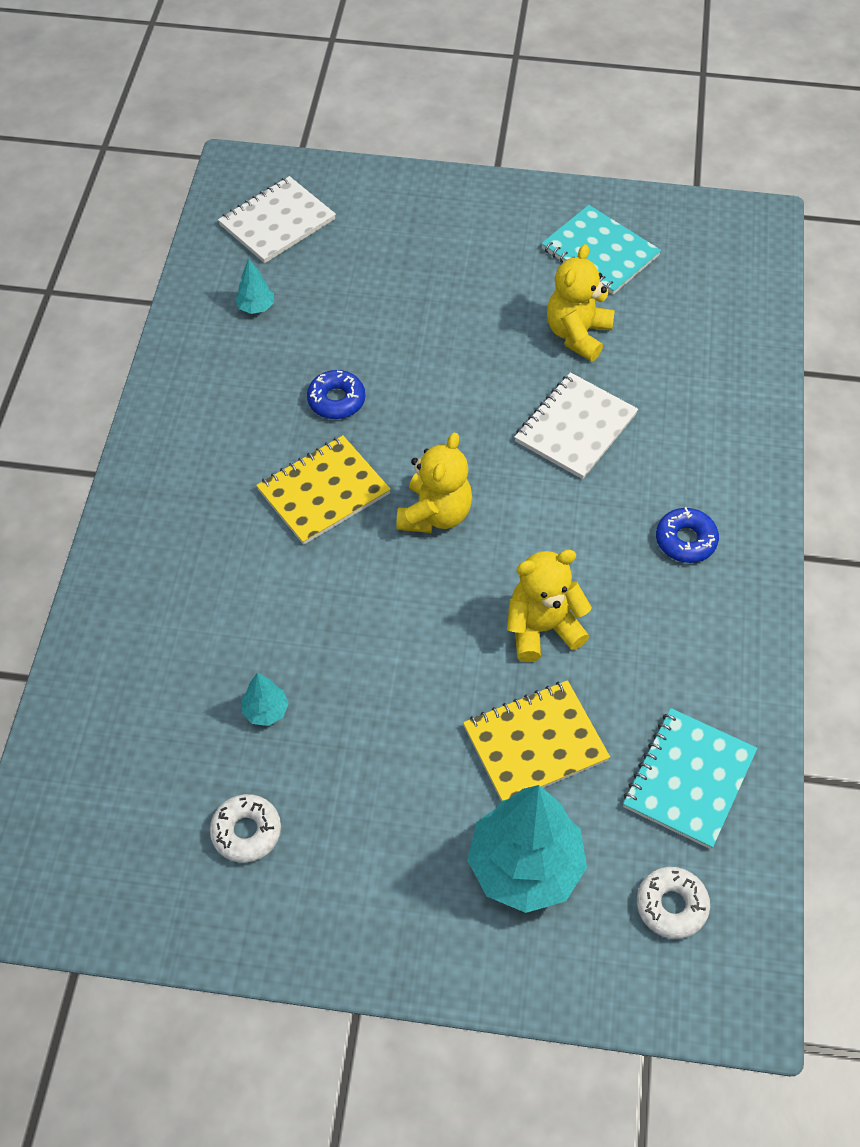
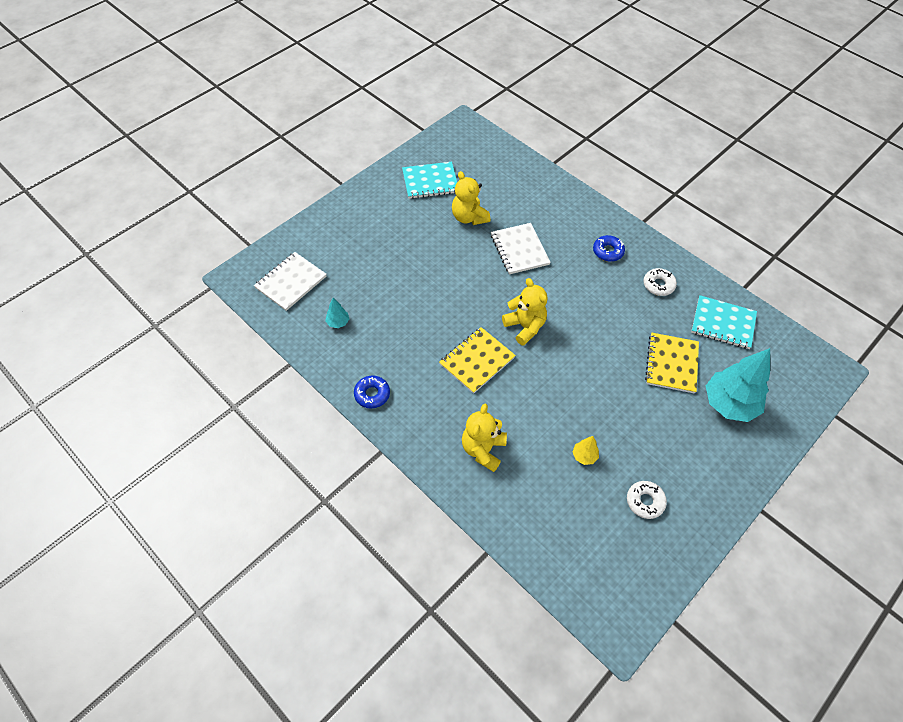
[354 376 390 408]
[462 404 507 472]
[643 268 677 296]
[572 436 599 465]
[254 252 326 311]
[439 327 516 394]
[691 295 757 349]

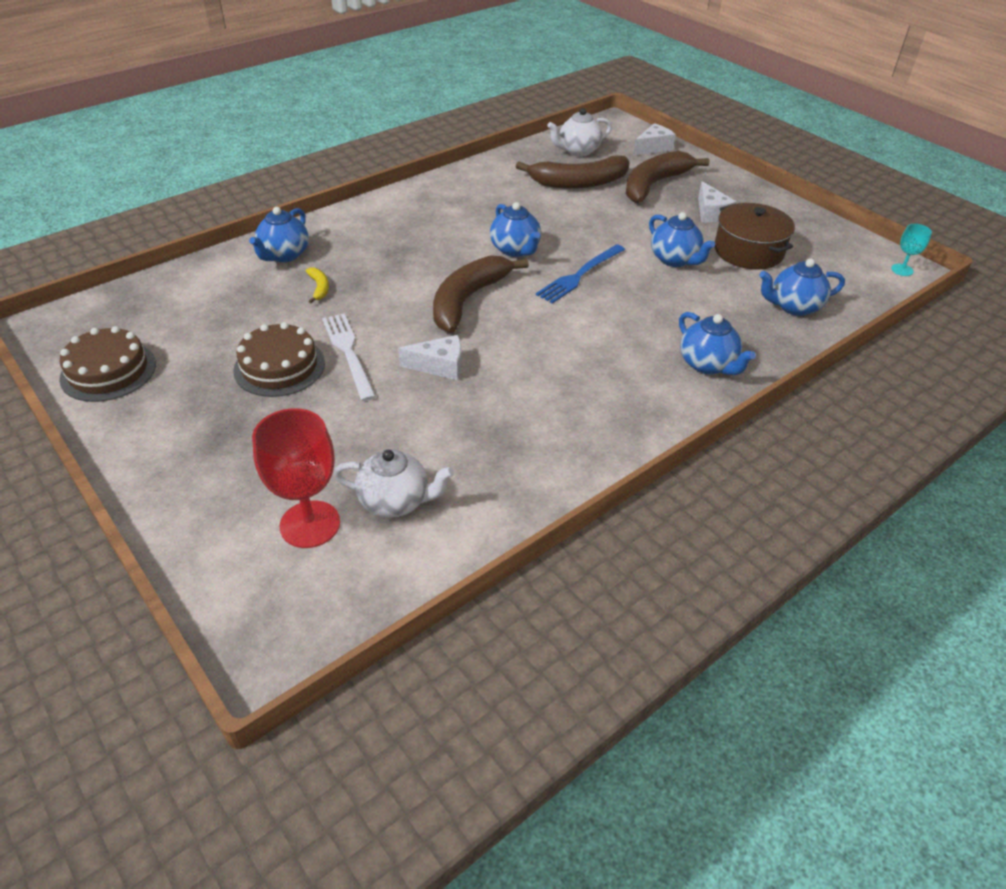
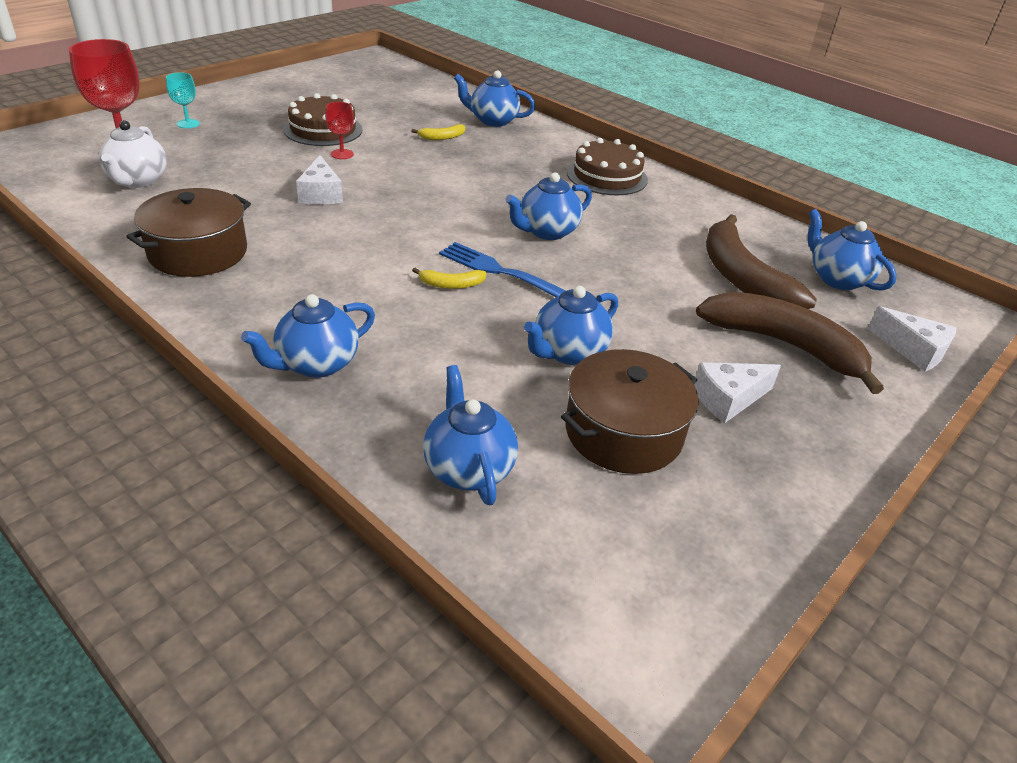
[433 255 529 333] (first image)
[126 188 251 277]
[412 268 487 289]
[567 138 648 195]
[166 72 200 128]
[325 102 354 159]
[807 209 897 291]

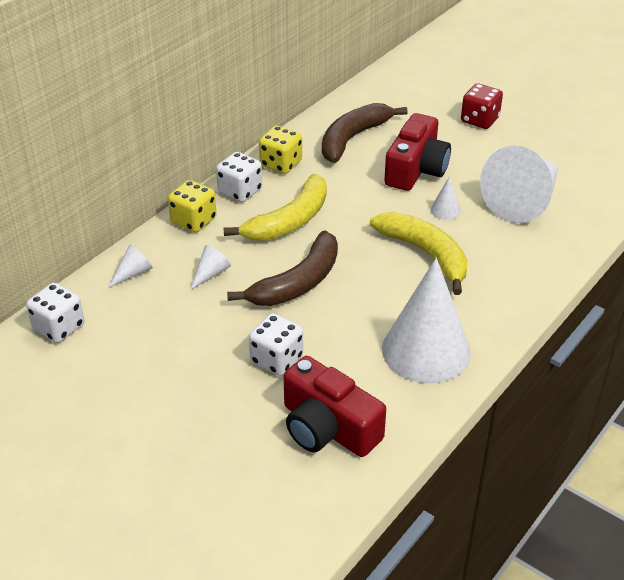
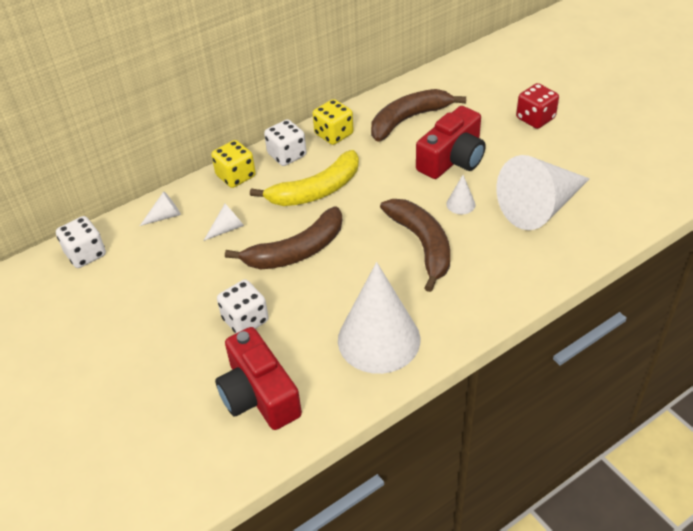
[380 199 450 292]

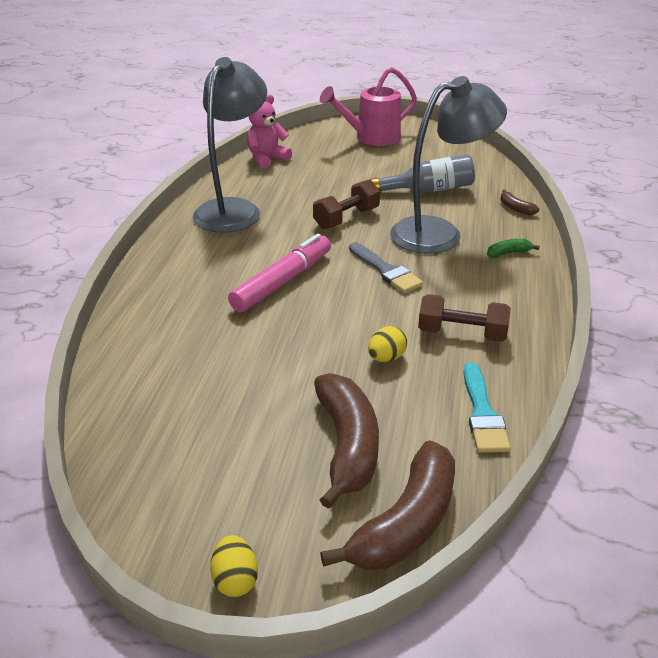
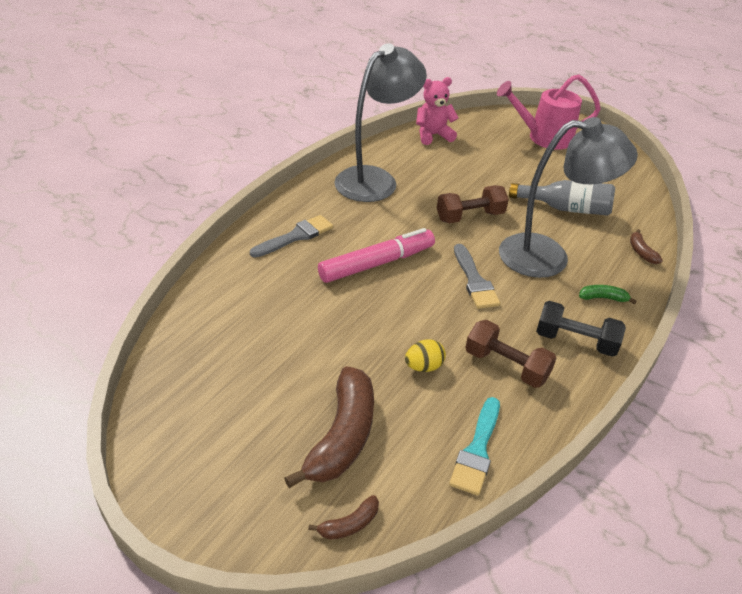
[210 535 258 597] (first image)
[250 215 333 258]
[536 301 626 357]
[308 495 379 540]

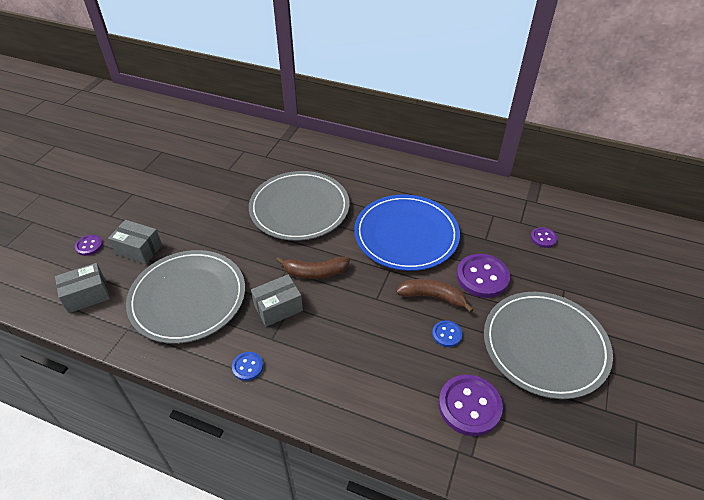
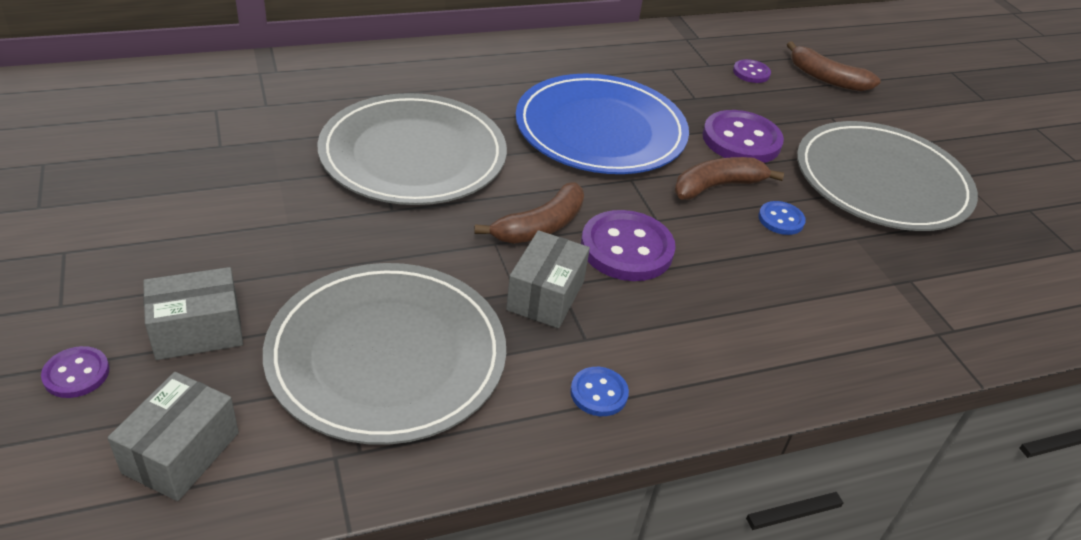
[787 41 881 92]
[581 210 676 281]

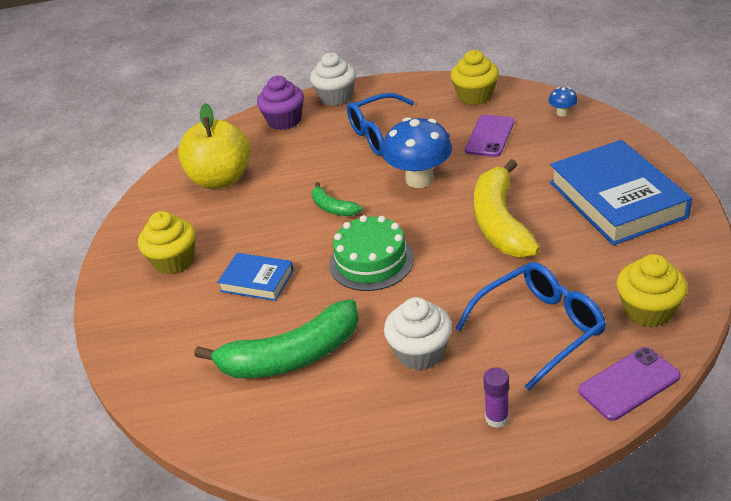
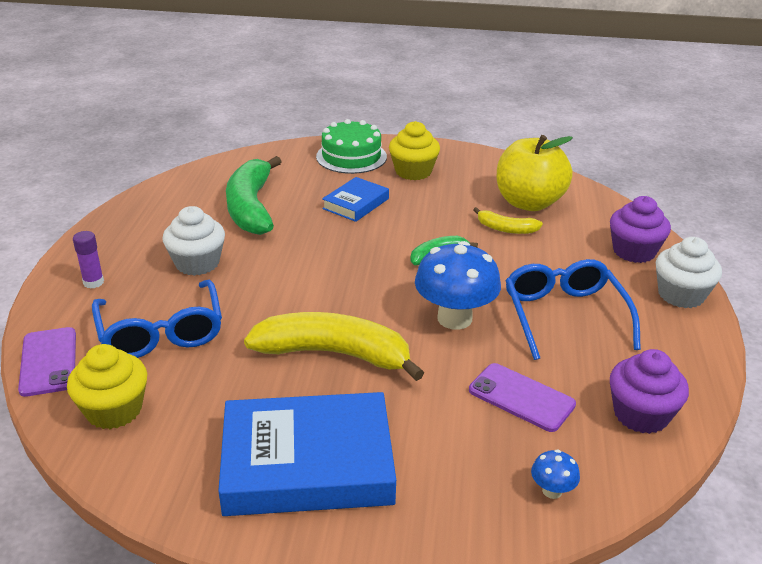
[473 207 543 234]
[316 119 387 174]
[610 349 689 434]

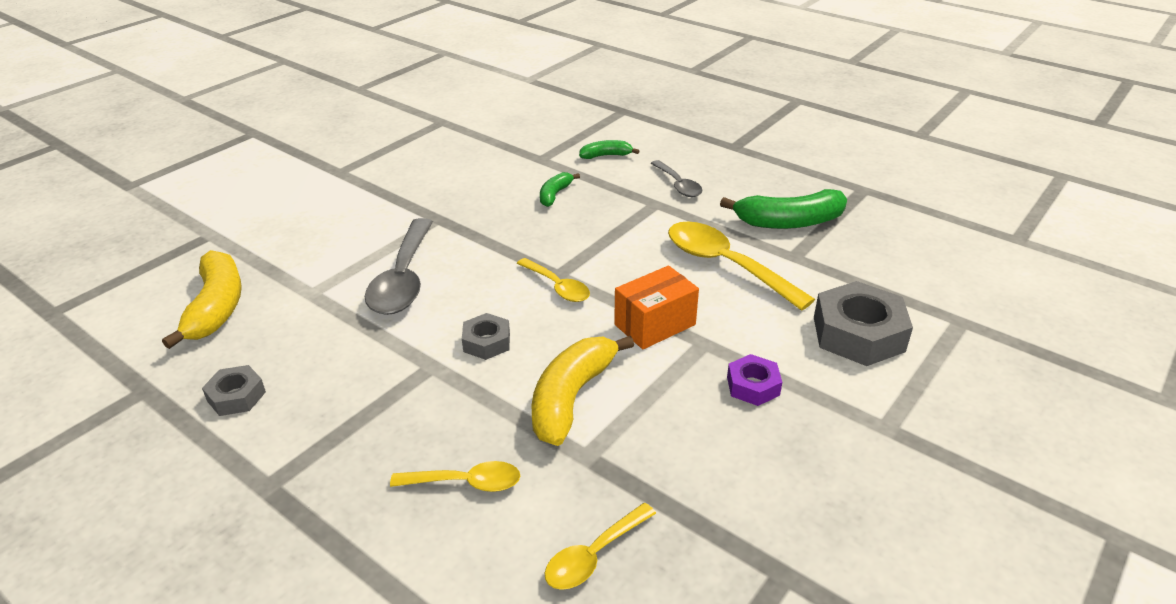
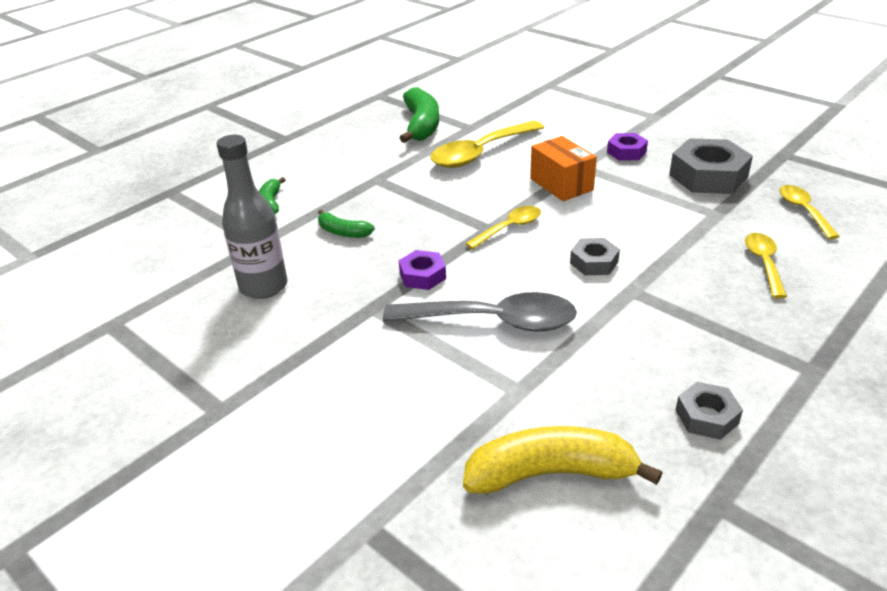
[532 336 634 446] (first image)
[651 160 702 197] (first image)
[217 135 287 299]
[399 250 446 290]
[669 138 753 194]
[779 185 840 239]

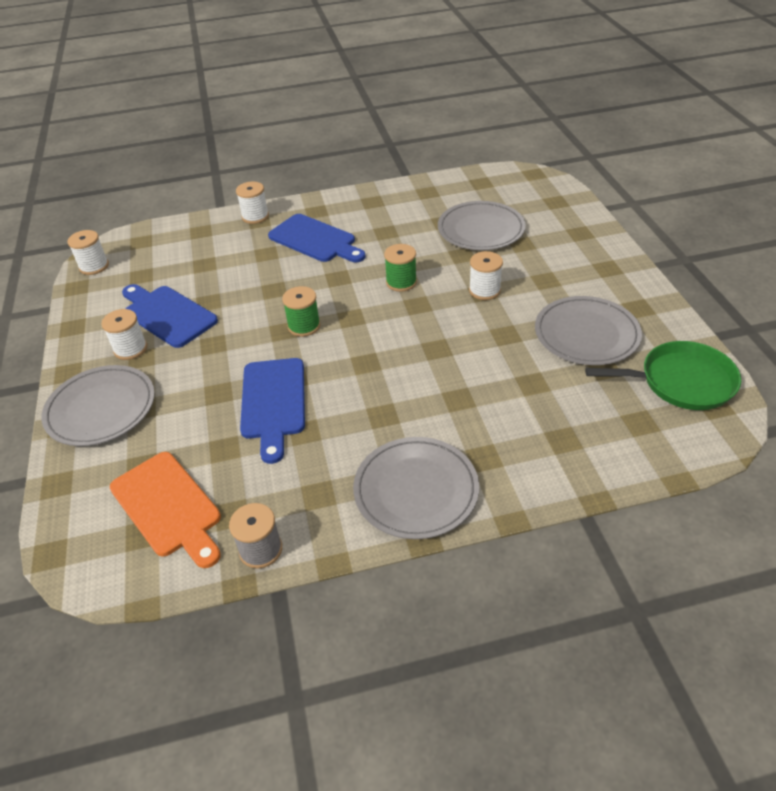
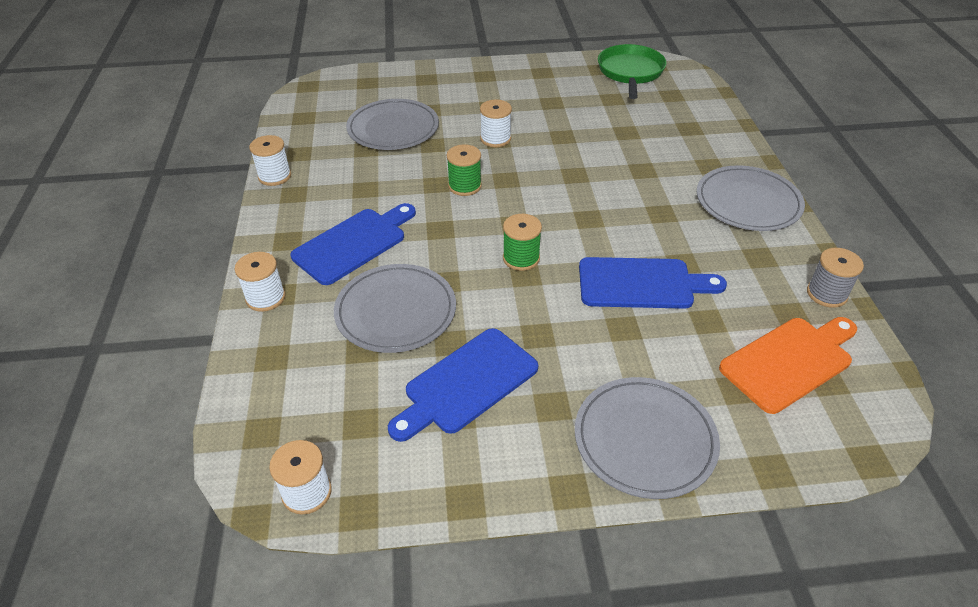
[249 135 291 186]
[334 264 456 353]

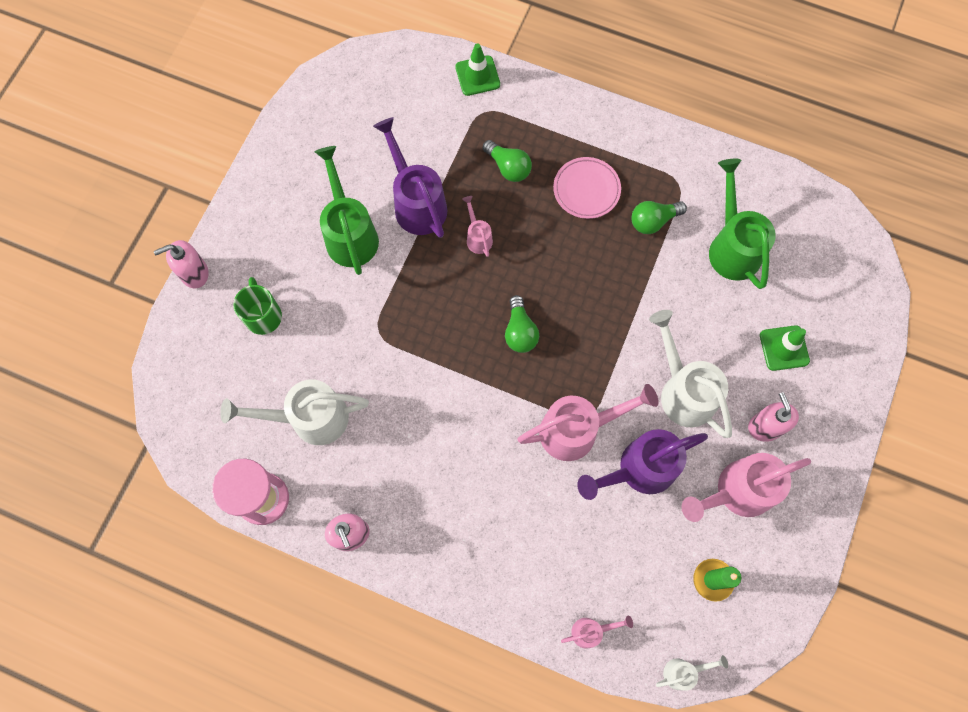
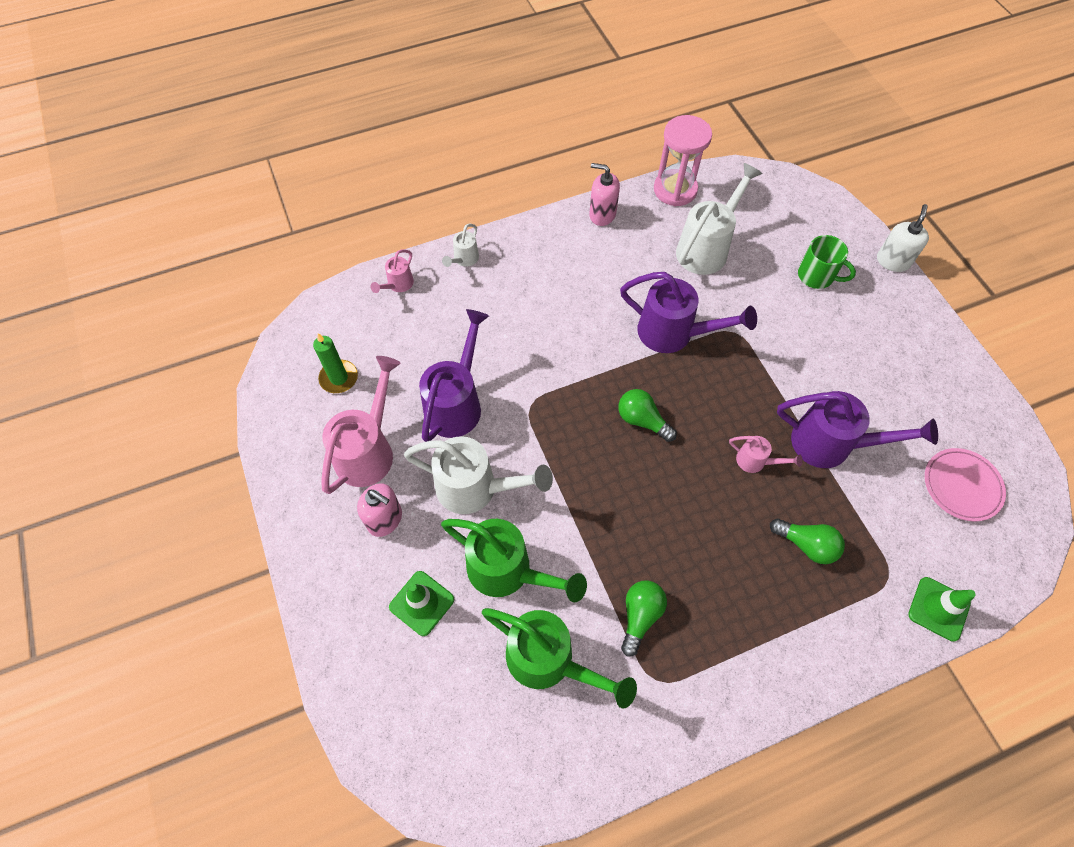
[517 384 659 461] (first image)
[620 272 757 353]
[441 519 587 602]
[925 448 1006 521]
[442 224 479 267]
[877 204 929 272]
[770 518 845 564]

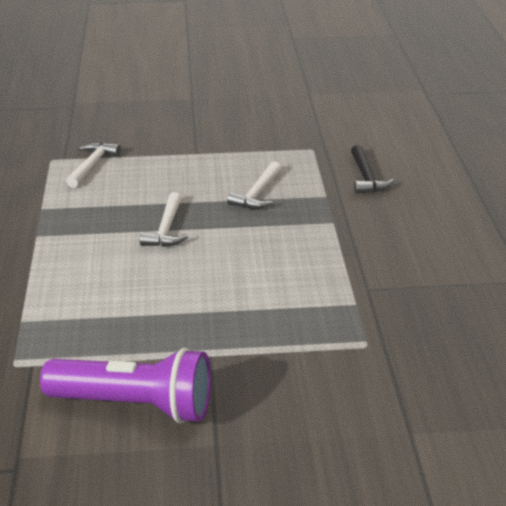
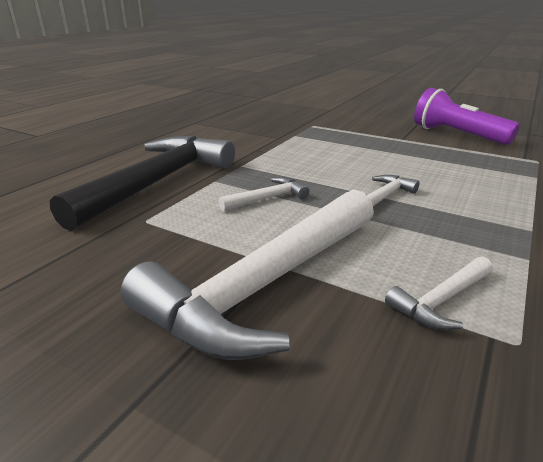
[121 189 374 360]
[50 136 235 231]

